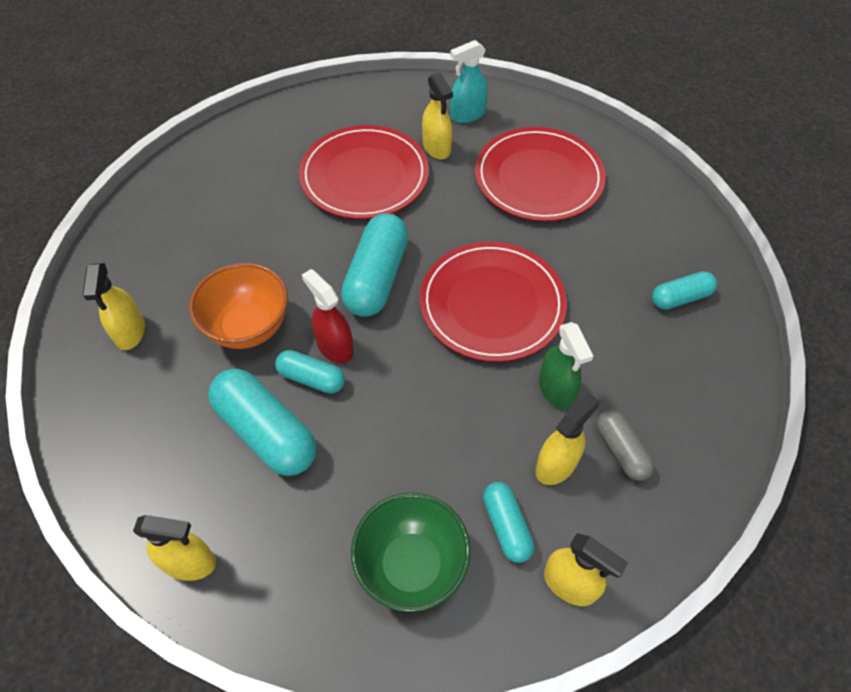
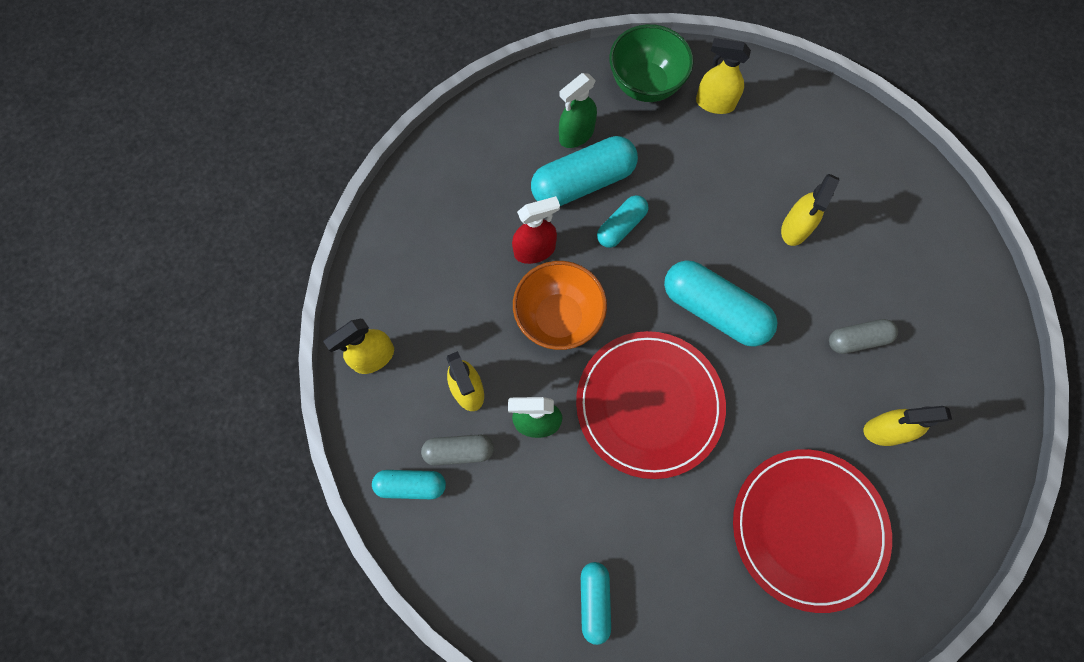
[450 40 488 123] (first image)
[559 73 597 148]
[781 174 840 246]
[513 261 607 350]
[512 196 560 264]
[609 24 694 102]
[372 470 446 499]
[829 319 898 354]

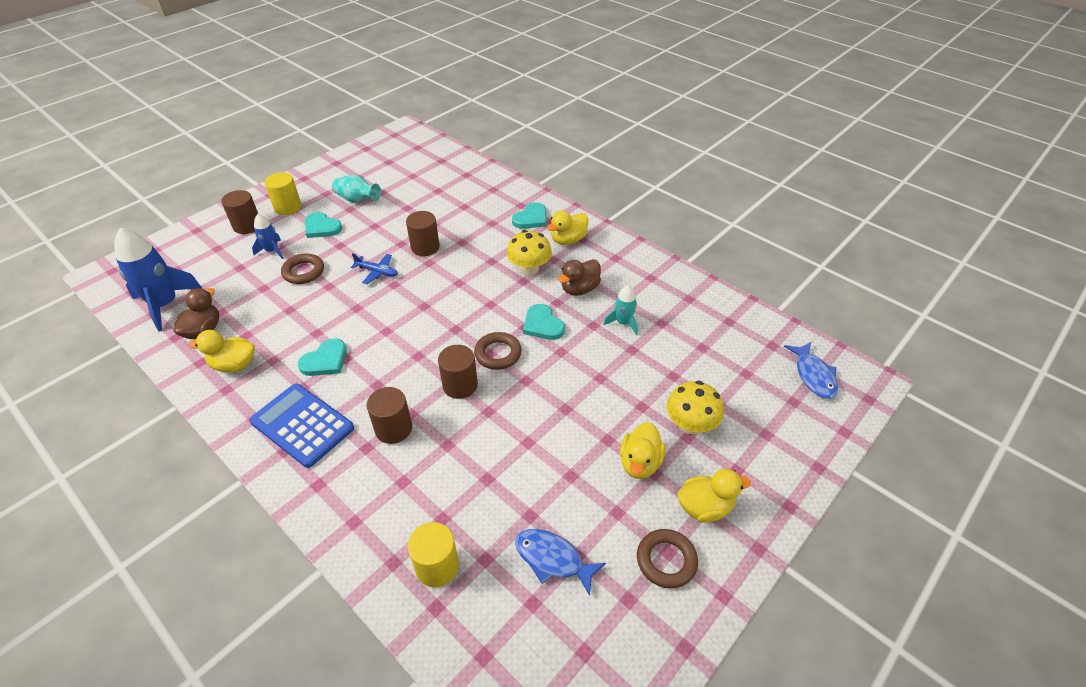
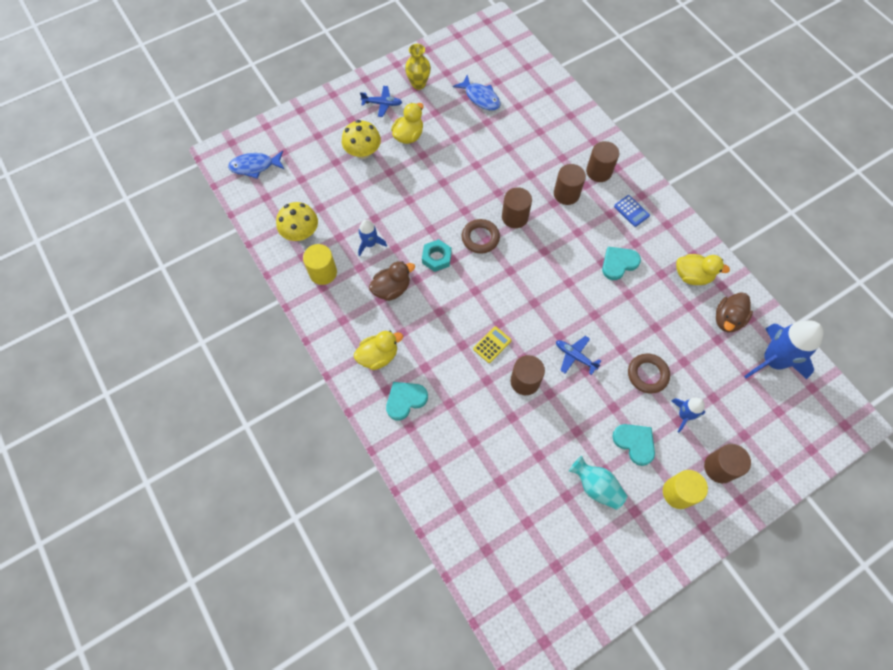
[473 326 512 363]
[586 141 619 182]
[303 244 337 285]
[276 202 318 241]
[422 239 452 272]
[405 44 431 90]
[360 86 402 117]
[358 220 387 256]
[228 151 284 179]
[614 195 650 227]

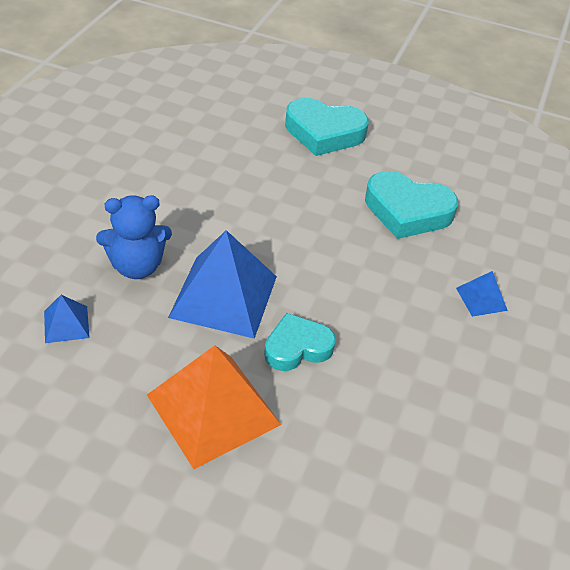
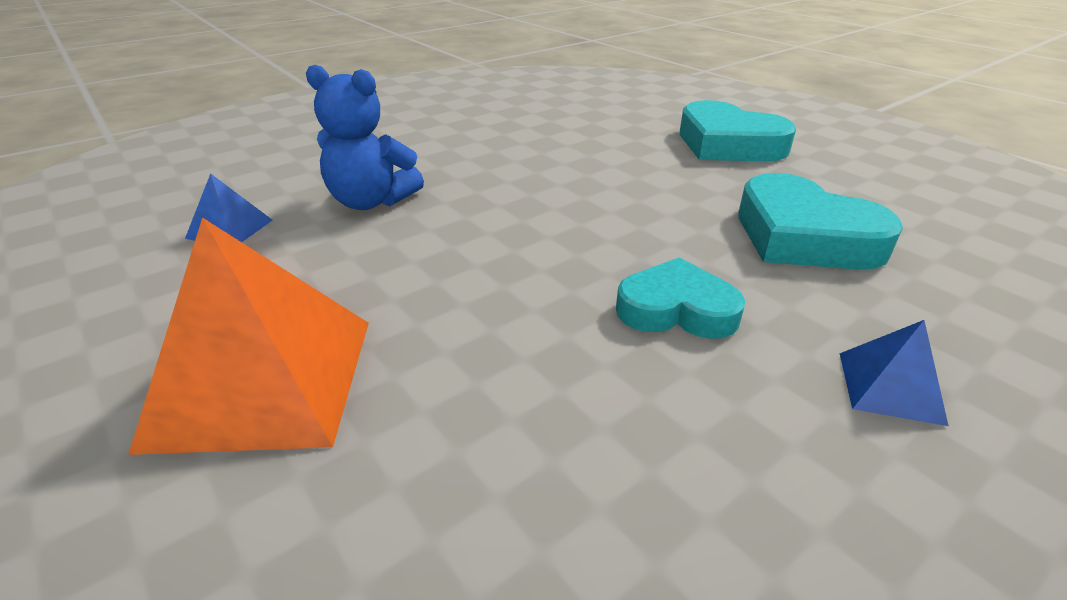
[168 230 277 339] (first image)
[616 257 745 339]

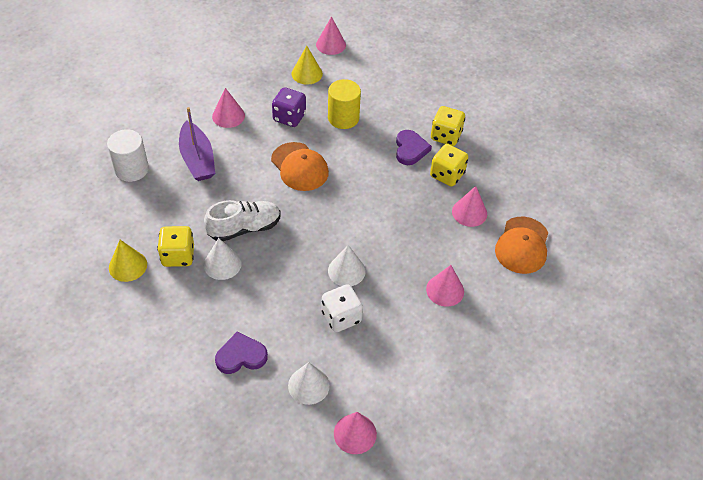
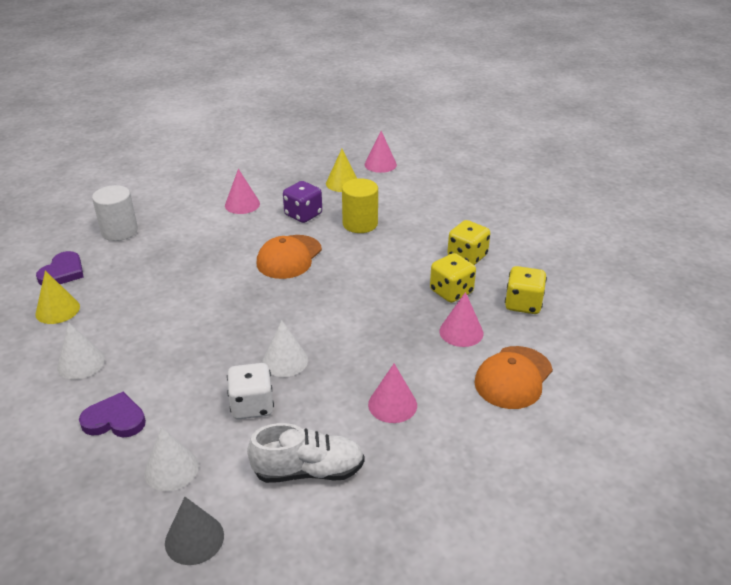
[179 107 215 181] (first image)
[505 266 547 314]
[247 423 365 483]
[57 322 105 380]
[36 251 84 286]
[165 497 224 565]
[257 235 322 279]

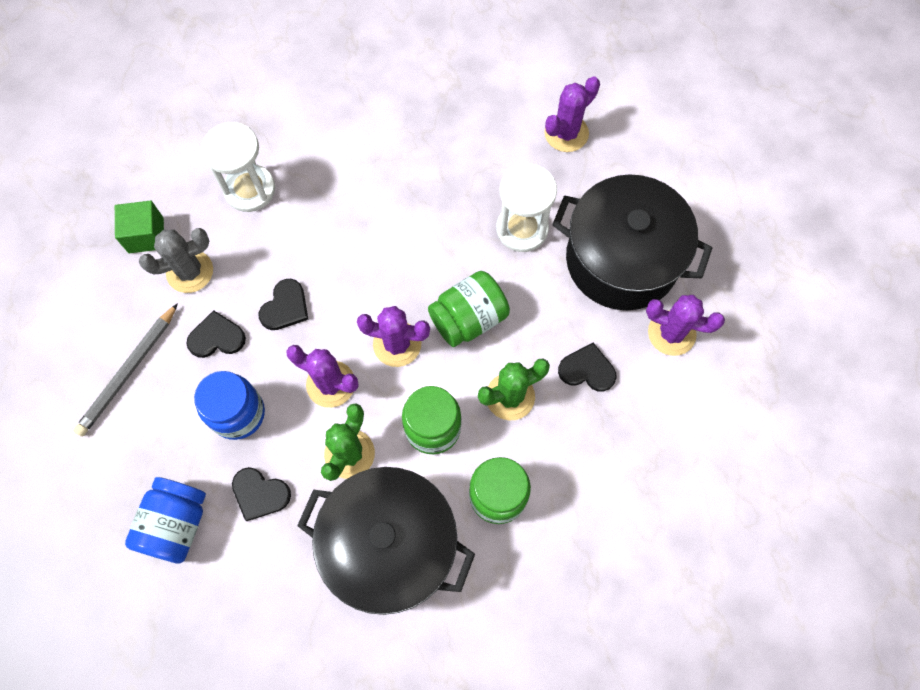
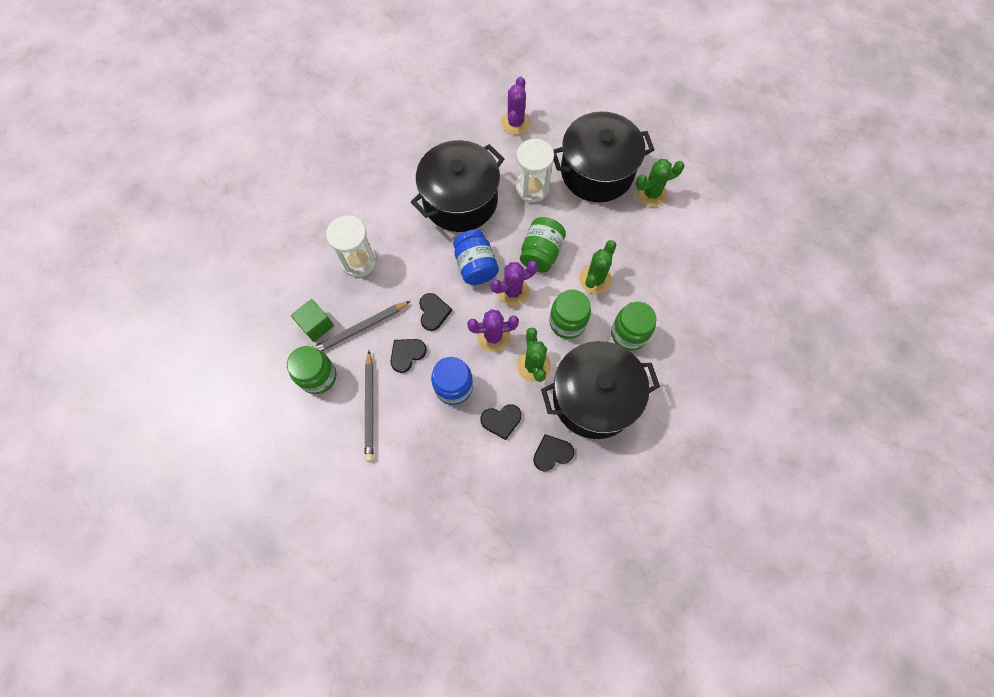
[287 346 337 394]
[411 140 504 232]
[453 230 499 285]
[533 434 574 471]
[314 301 411 351]
[636 159 685 207]

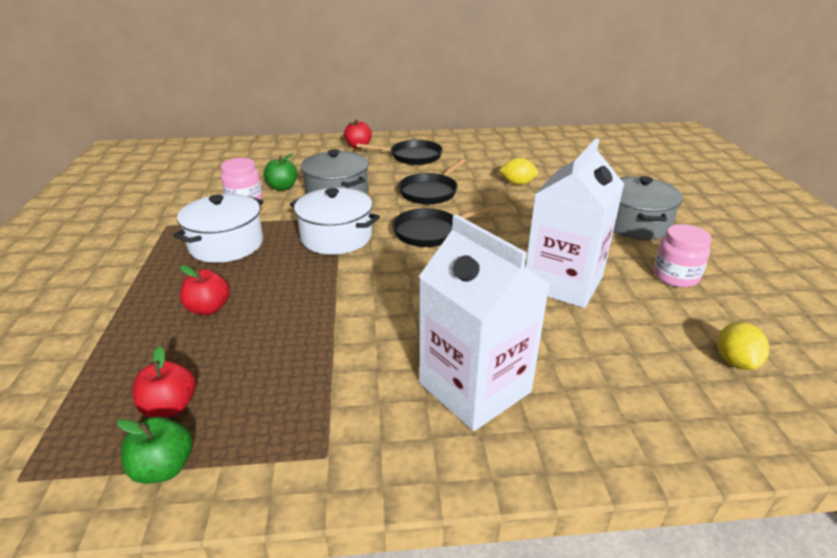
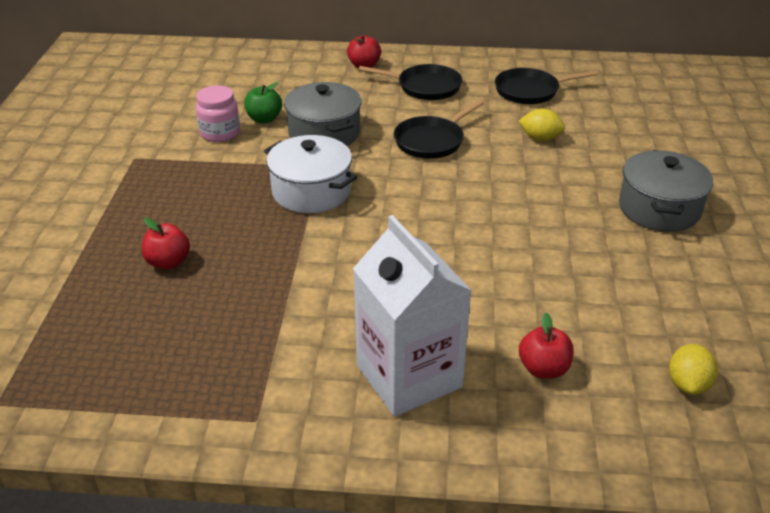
[117 417 192 484] (first image)
[173 194 263 263] (first image)
[525 138 624 308] (first image)
[653 224 711 287] (first image)
[519 313 574 379]
[495 68 598 104]

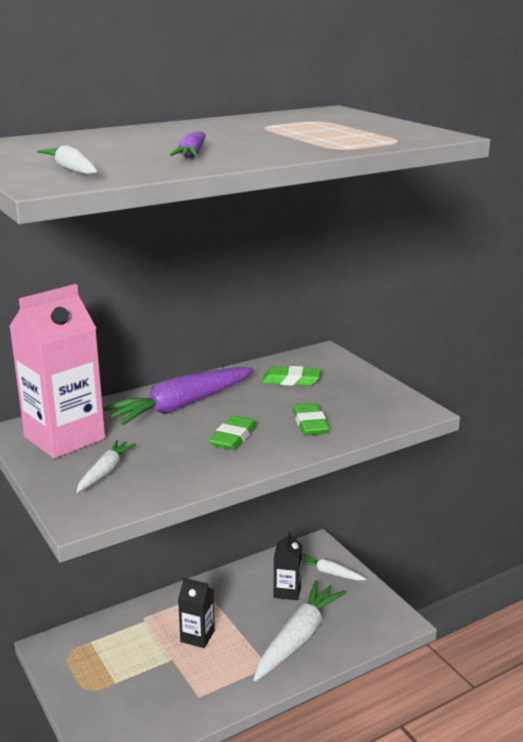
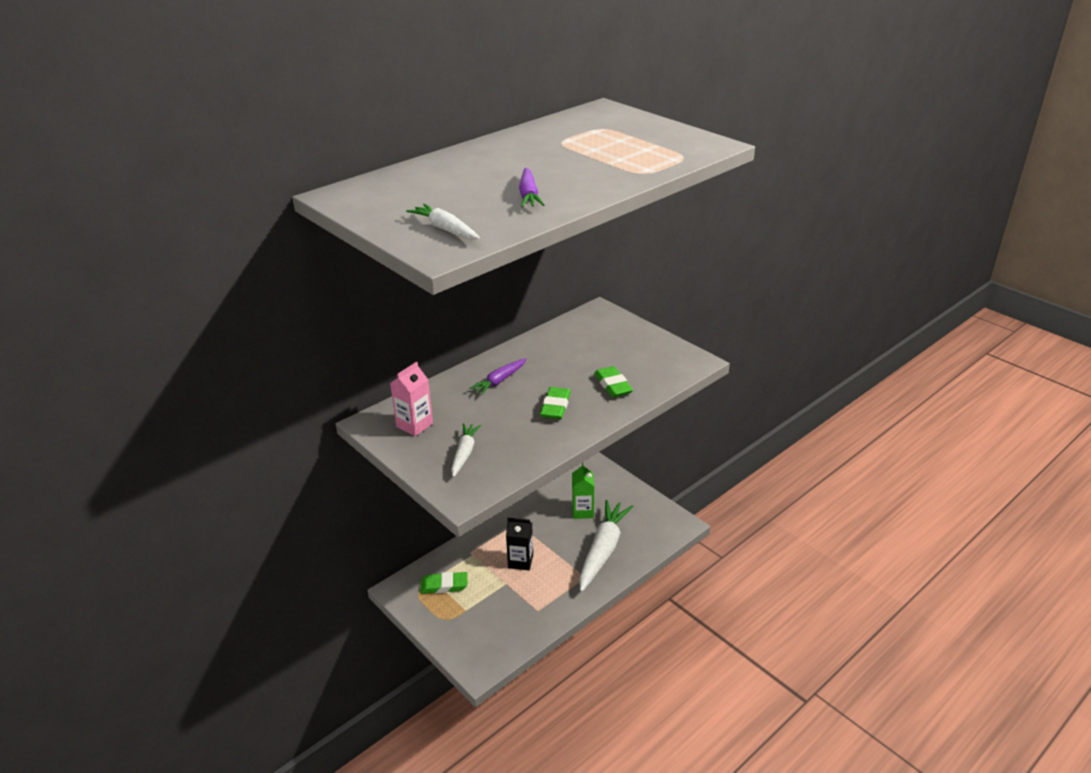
[301 554 366 580] (first image)
[420 572 468 594]
[572 463 595 519]
[390 362 433 436]
[469 358 527 395]

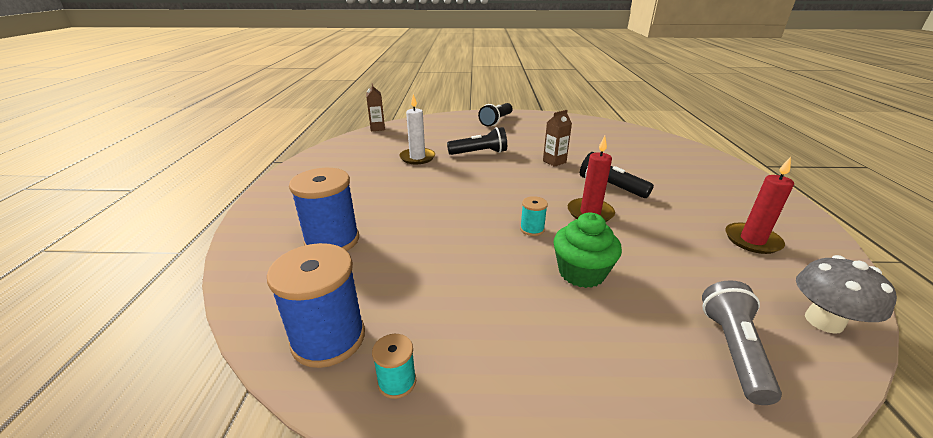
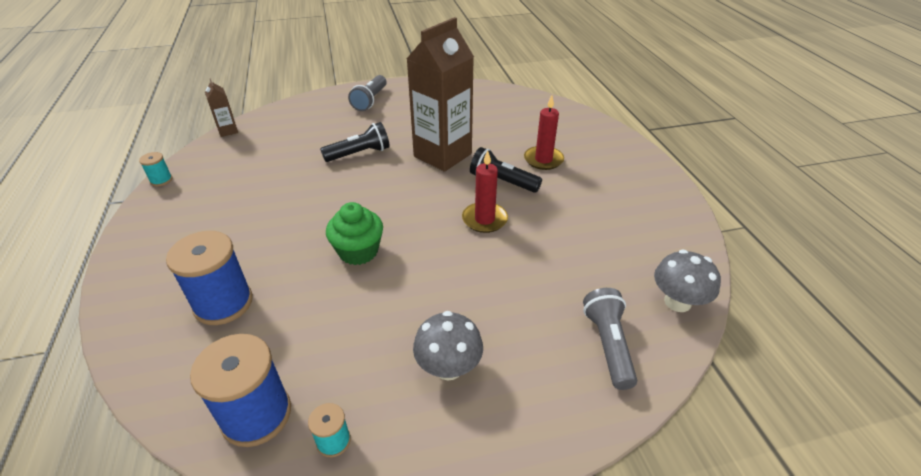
[399 94 435 164] (first image)
[413 311 483 381]
[139 152 172 186]
[326 202 383 265]
[524 95 564 170]
[348 75 387 111]
[407 17 474 172]

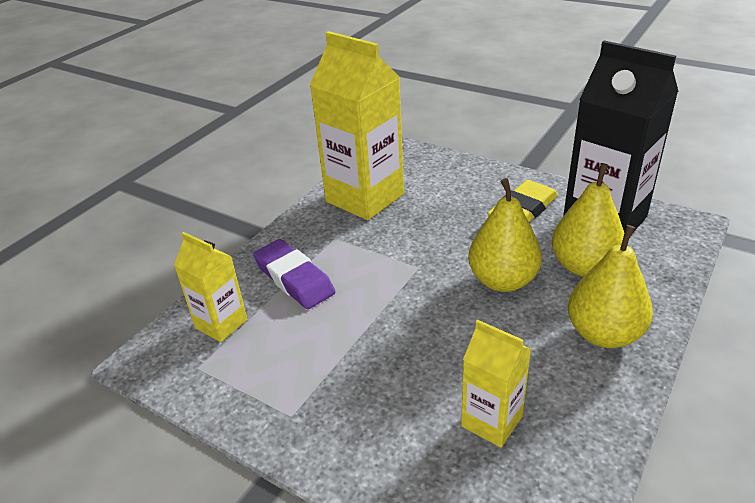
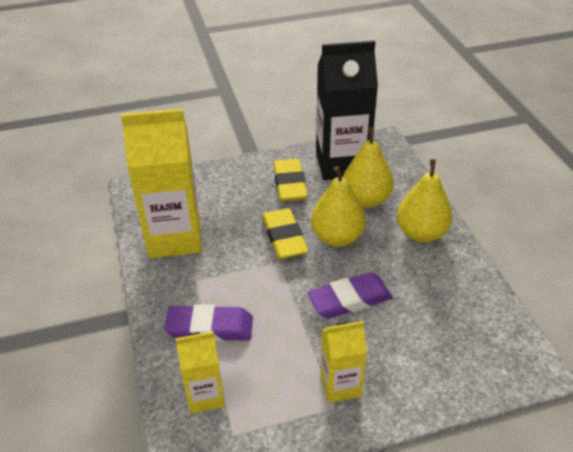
[262 208 308 259]
[307 272 393 319]
[320 321 367 403]

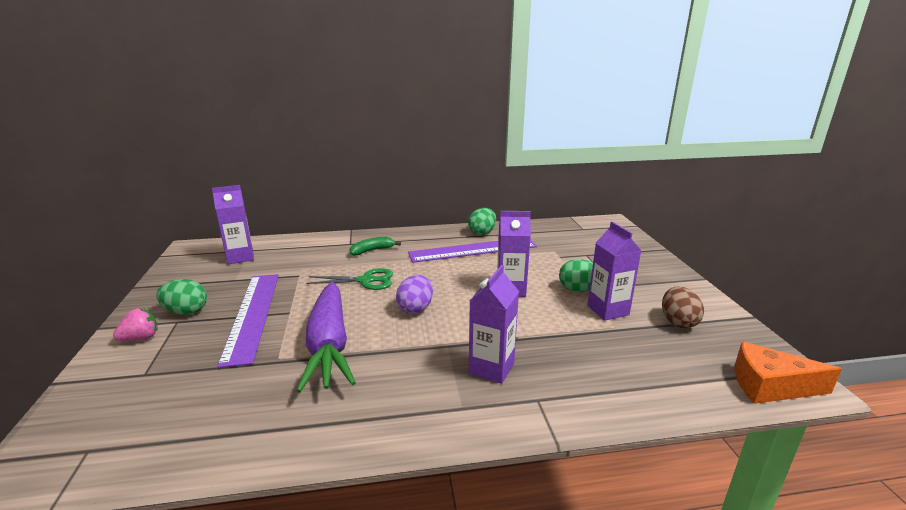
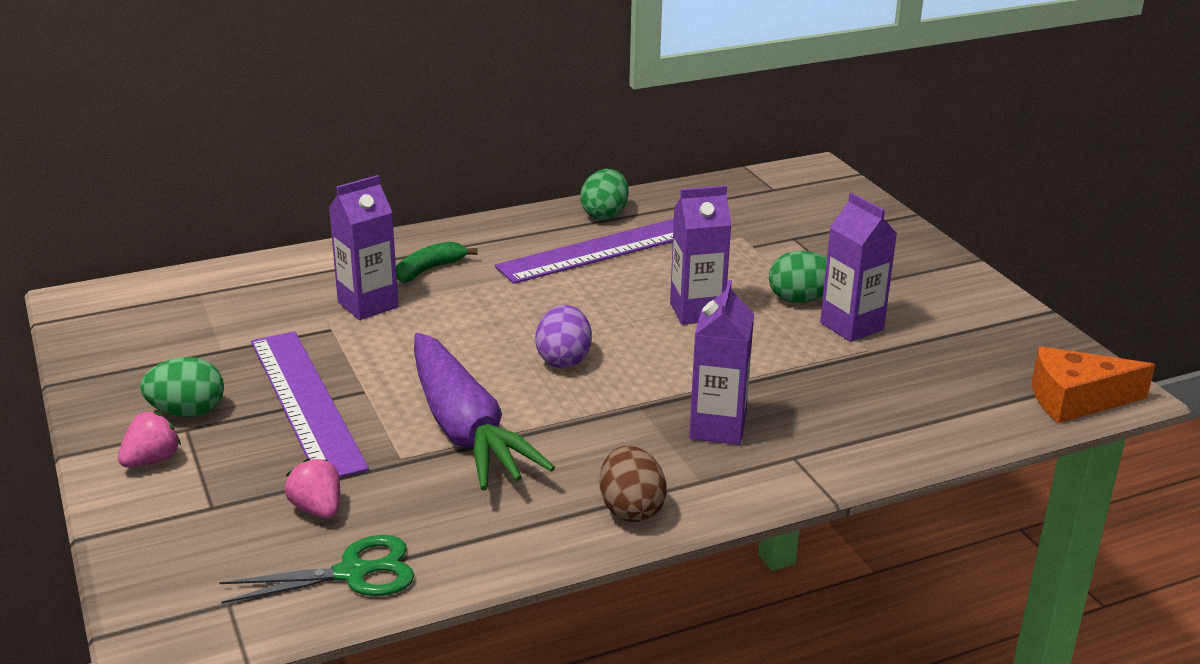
[285 458 340 519]
[329 175 398 320]
[219 535 414 604]
[600 446 667 522]

